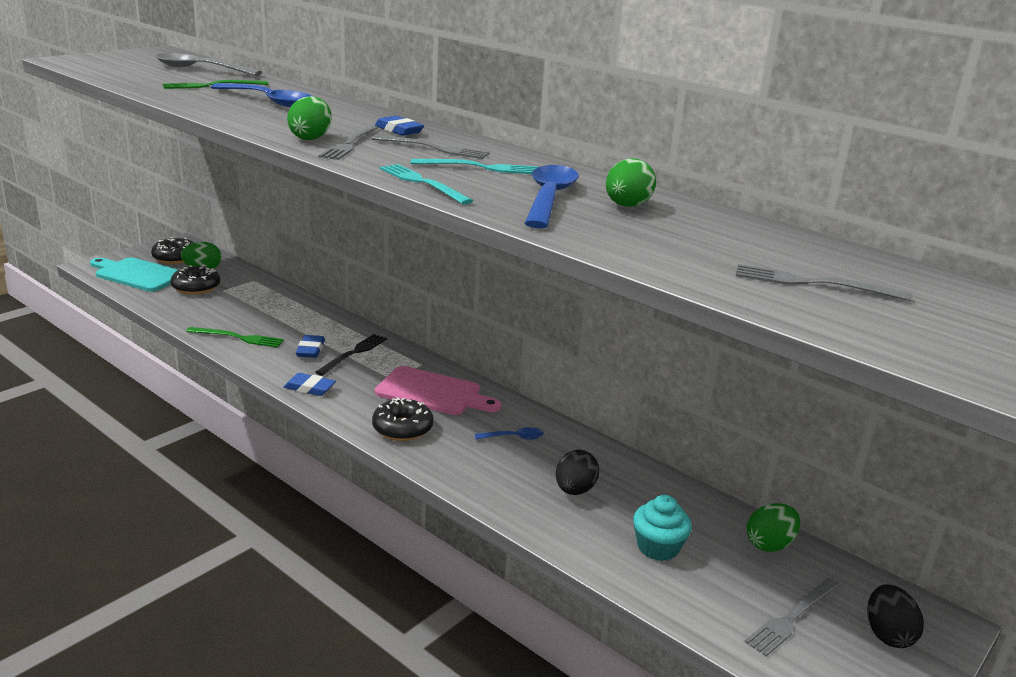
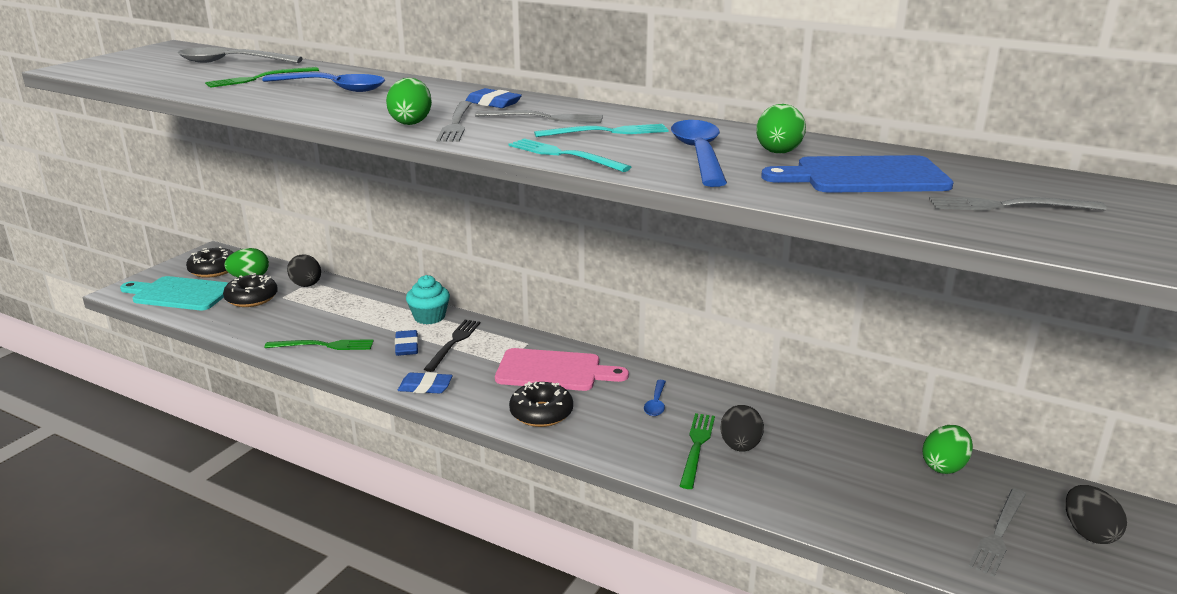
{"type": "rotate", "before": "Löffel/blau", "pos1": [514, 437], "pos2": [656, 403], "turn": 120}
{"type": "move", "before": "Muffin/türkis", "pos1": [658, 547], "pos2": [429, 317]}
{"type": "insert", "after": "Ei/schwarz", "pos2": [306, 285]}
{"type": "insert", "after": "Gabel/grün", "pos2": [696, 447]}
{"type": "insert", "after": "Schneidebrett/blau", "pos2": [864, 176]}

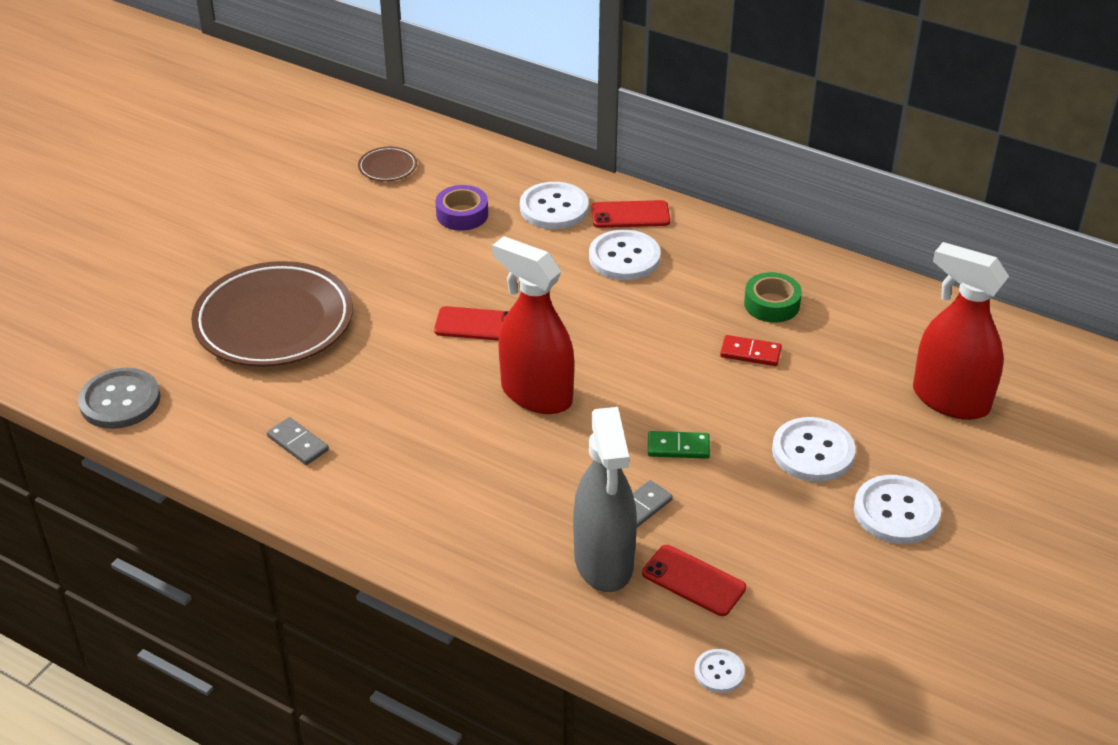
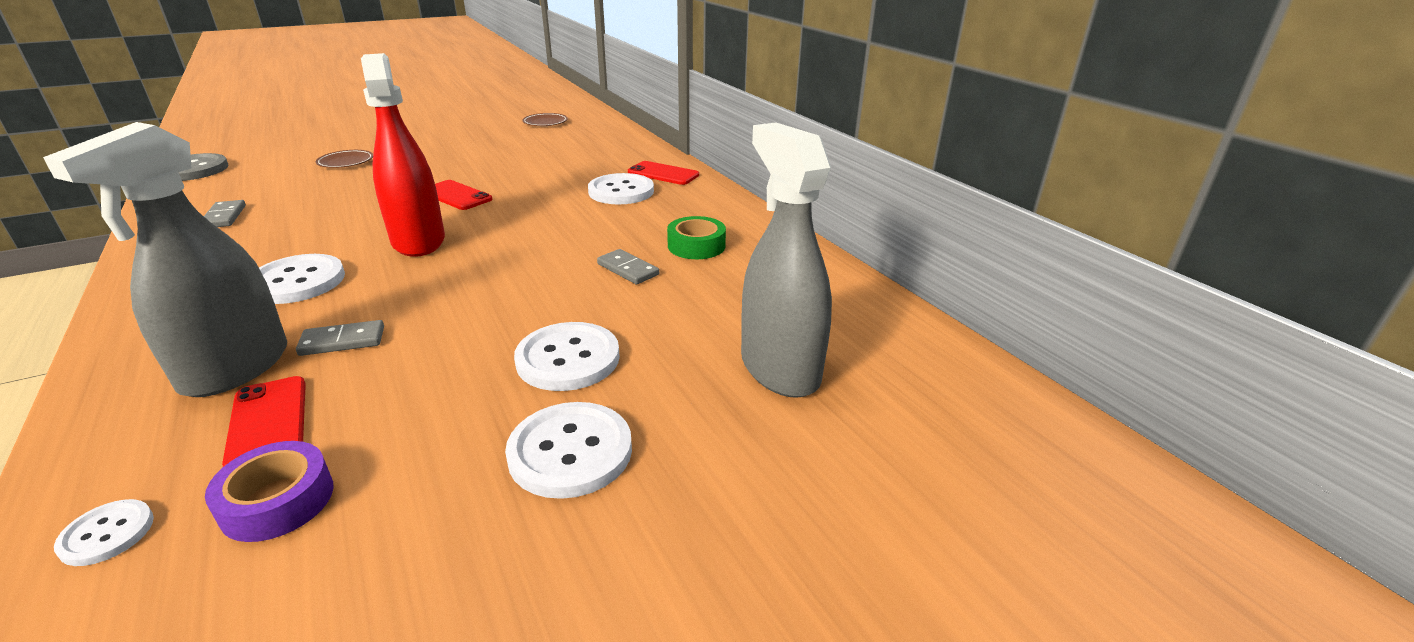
{"type": "resize", "before": "Teller/braun", "pos1": [274, 321], "pos2": [346, 162], "scale": 0.41}
{"type": "move", "before": "Klebeband/lila", "pos1": [462, 214], "pos2": [277, 501]}
{"type": "move", "before": "Knopf/weiß", "pos1": [554, 208], "pos2": [297, 282]}
{"type": "delete", "before": "Dominostein/grün", "pos1": [678, 447]}
{"type": "recolor", "before": "Dominostein/rot", "after": "Dominostein/grau", "pos1": [750, 353], "pos2": [627, 269]}
{"type": "recolor", "before": "Sprühflasche/rot", "after": "Sprühflasche/grau", "pos1": [950, 400], "pos2": [779, 369]}

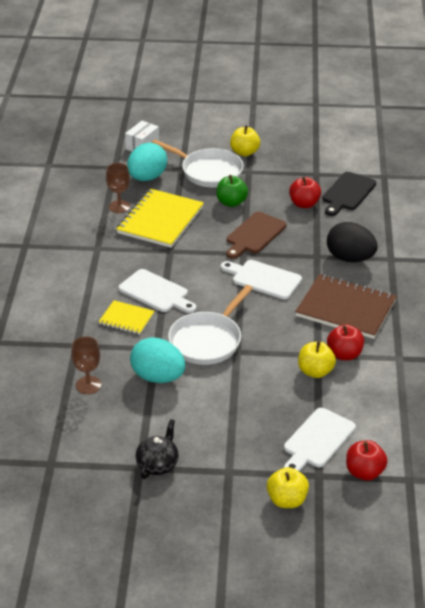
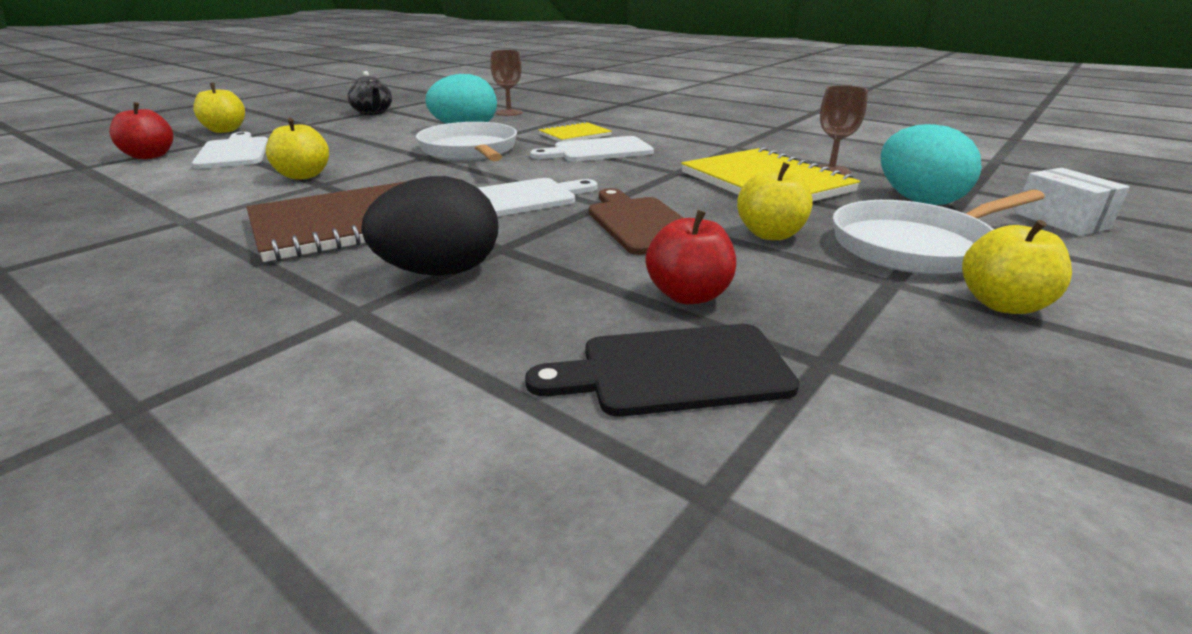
{"type": "recolor", "before": "Apfel/grün", "after": "Apfel/gelb", "pos1": [231, 202], "pos2": [770, 234]}
{"type": "rotate", "before": "Schneidebrett/schwarz", "pos1": [348, 193], "pos2": [674, 371], "turn": -75}
{"type": "delete", "before": "Apfel/rot", "pos1": [344, 354]}

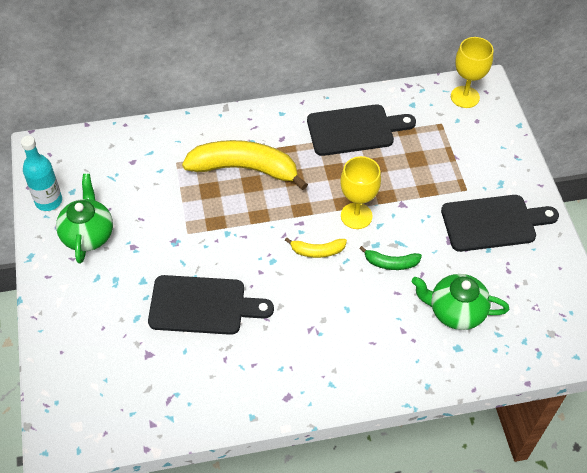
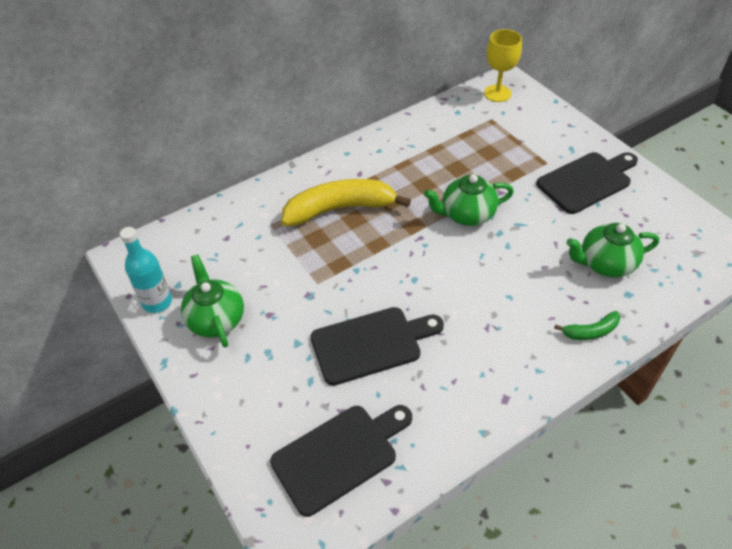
{"type": "delete", "before": "Banane/gelb", "pos1": [317, 251]}
{"type": "move", "before": "Schneidebrett/schwarz", "pos1": [354, 130], "pos2": [339, 455]}
{"type": "replace", "before": "Kelch/gelb", "after": "Teekanne/grün", "pos1": [356, 216], "pos2": [467, 215]}
{"type": "move", "before": "Banane/grün", "pos1": [391, 263], "pos2": [590, 331]}

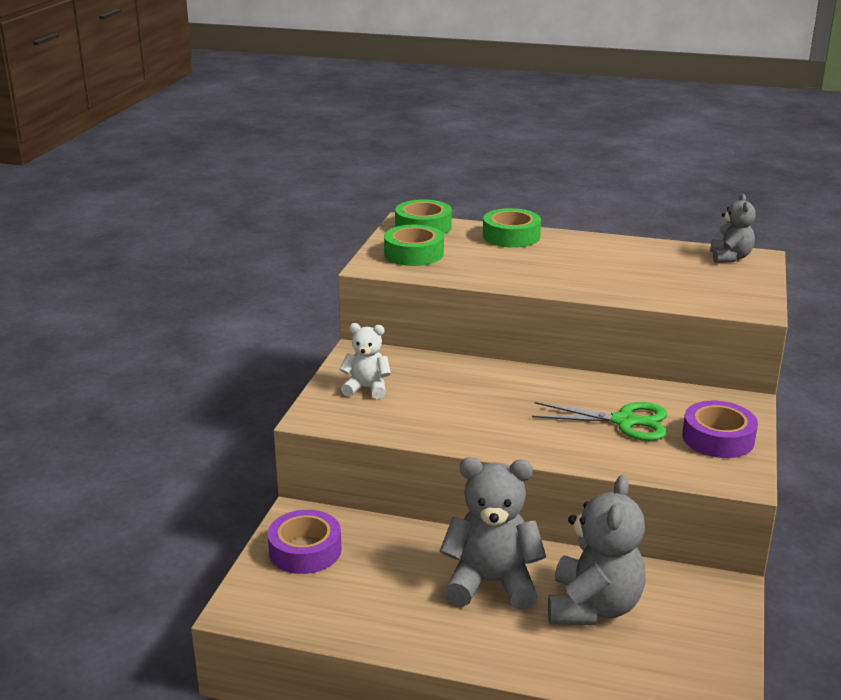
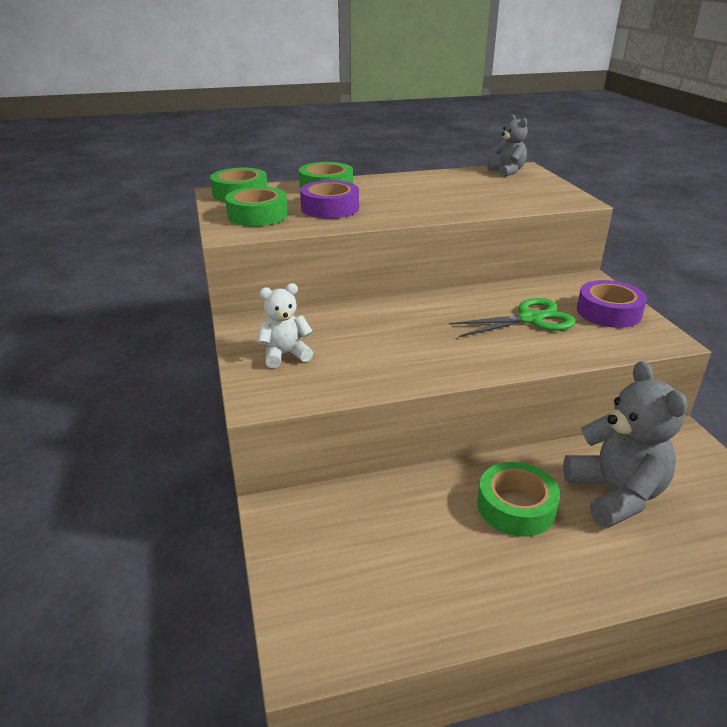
{"type": "move", "before": "Klebeband/lila", "pos1": [305, 550], "pos2": [330, 208]}
{"type": "replace", "before": "Teddybär/grau", "after": "Klebeband/grün", "pos1": [491, 583], "pos2": [516, 507]}

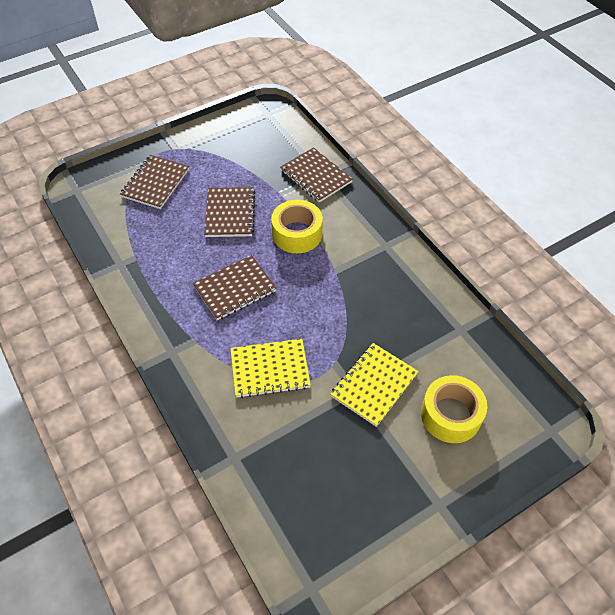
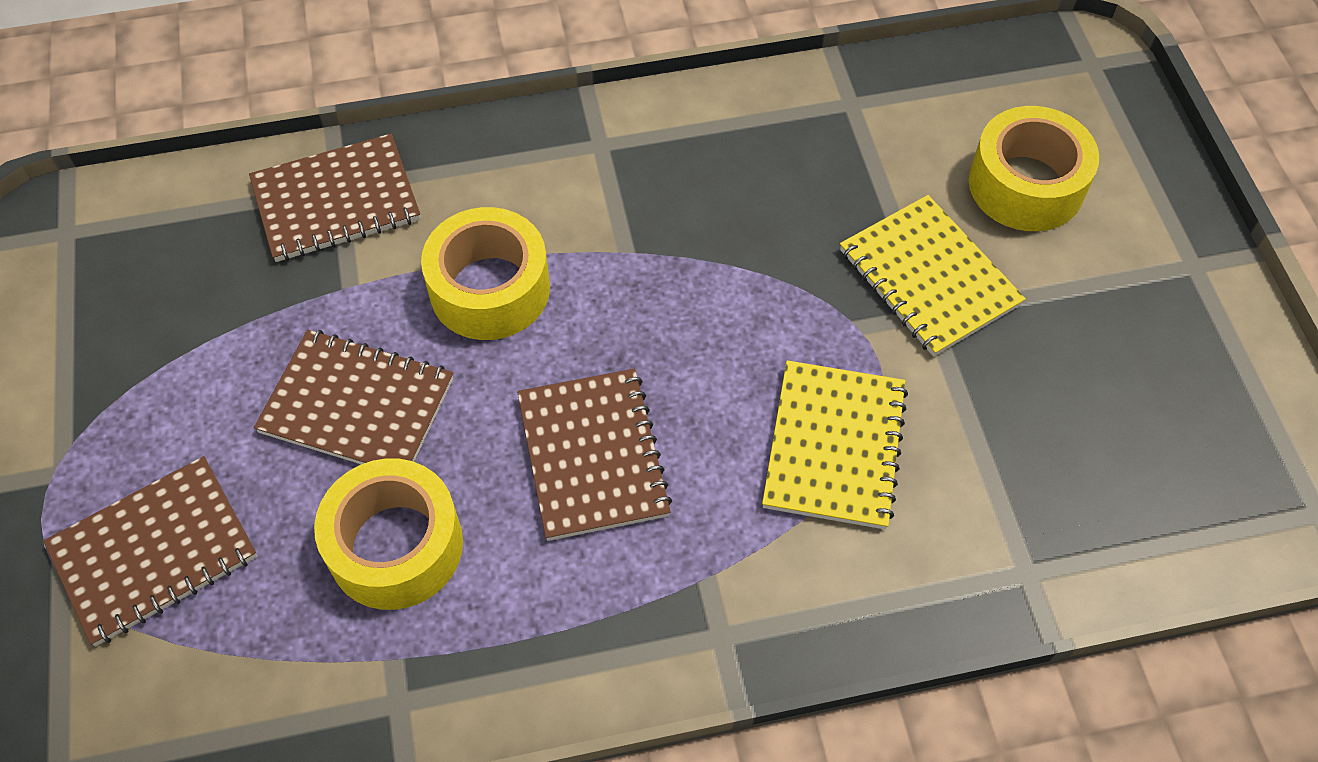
{"type": "rotate", "before": "Notizbuch/braun", "pos1": [155, 183], "pos2": [154, 552], "turn": -75}
{"type": "insert", "after": "Klebeband/gelb", "pos2": [395, 546]}

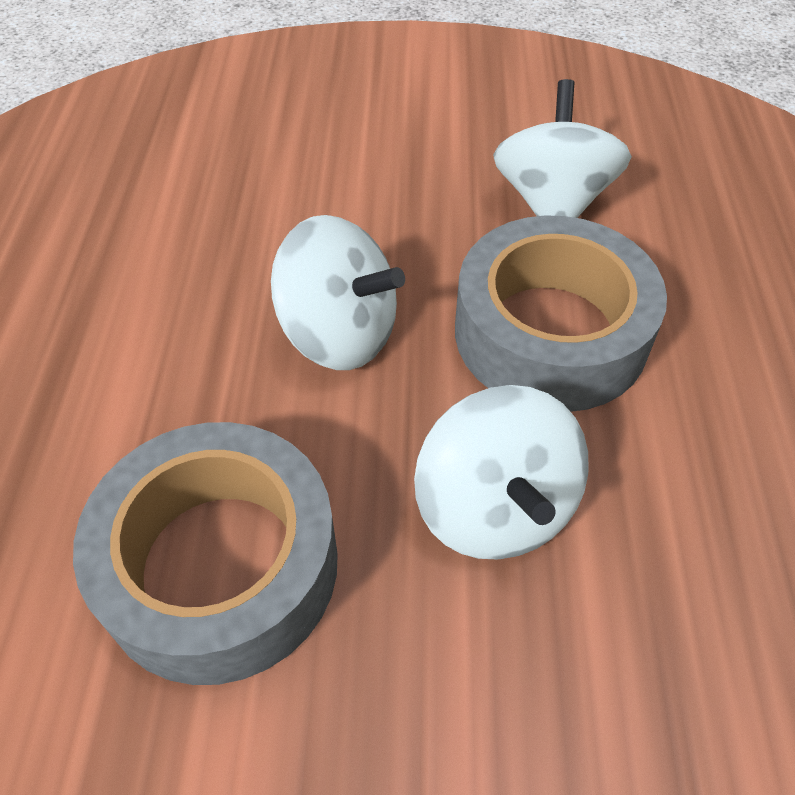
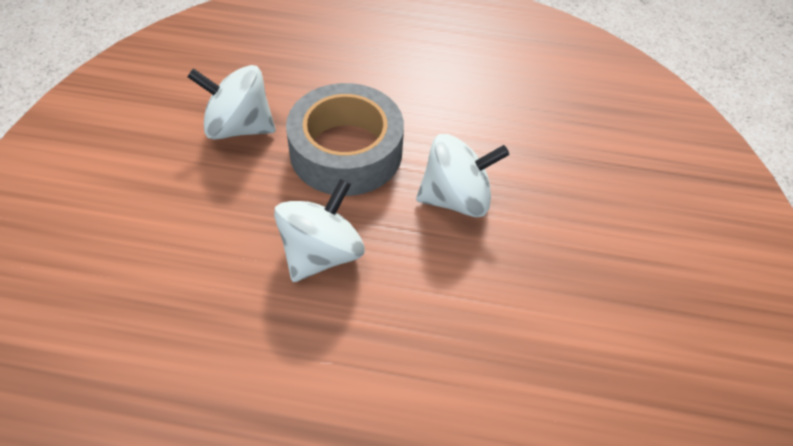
{"type": "delete", "before": "Klebeband/grau", "pos1": [220, 565]}

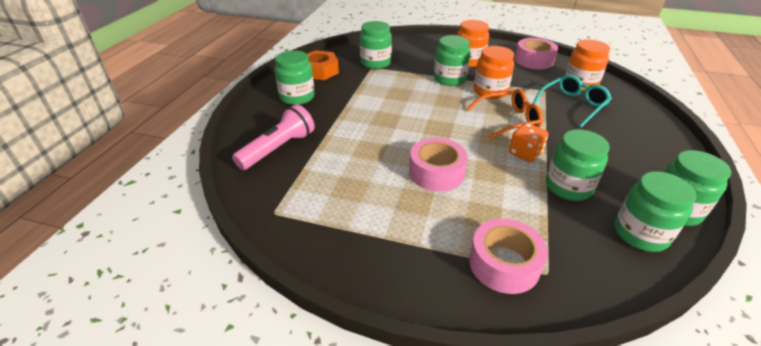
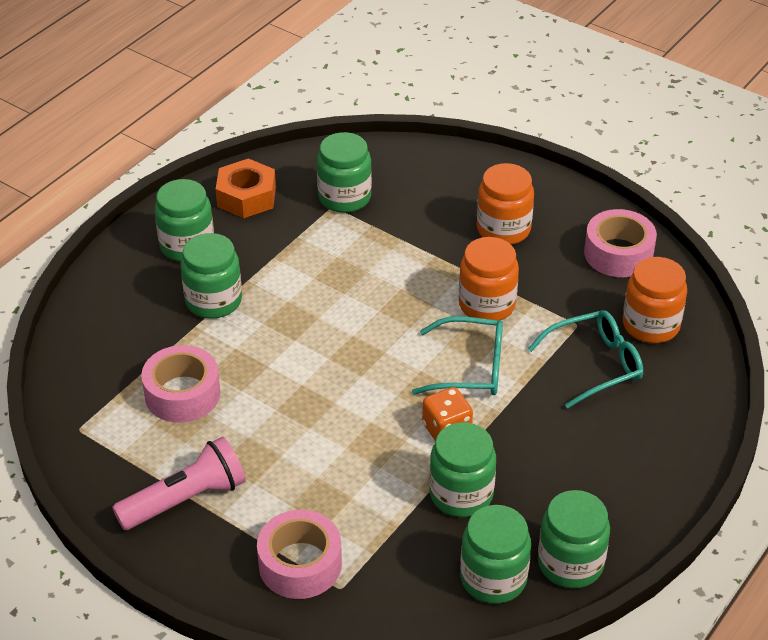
{"type": "move", "before": "Taschenlampe/rosa", "pos1": [278, 148], "pos2": [185, 499]}
{"type": "move", "before": "Klebeband/rosa", "pos1": [436, 172], "pos2": [182, 394]}
{"type": "move", "before": "Einmachglas/grün", "pos1": [449, 79], "pos2": [213, 301]}
{"type": "recolor", "before": "Brille/orange", "after": "Brille/türkis", "pos1": [509, 120], "pos2": [470, 368]}

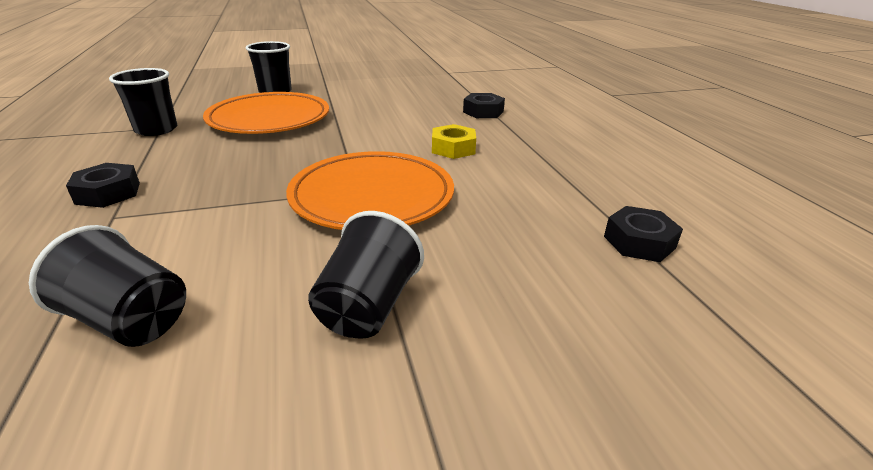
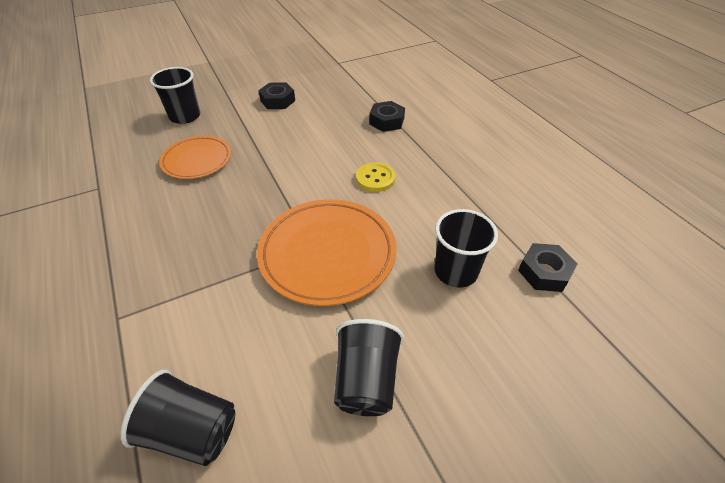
{"type": "move", "before": "Sechskantmutter/schwarz", "pos1": [108, 193], "pos2": [277, 101]}
{"type": "move", "before": "Becher/schwarz", "pos1": [156, 130], "pos2": [455, 271]}
{"type": "resize", "before": "Teller/orange", "pos1": [269, 119], "pos2": [197, 160], "scale": 0.62}
{"type": "replace", "before": "Sechskantmutter/gelb", "after": "Knopf/gelb", "pos1": [453, 148], "pos2": [375, 178]}

